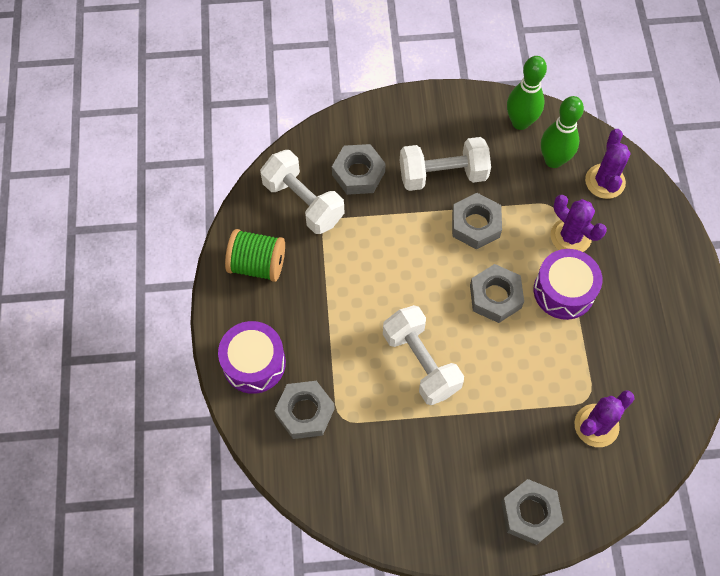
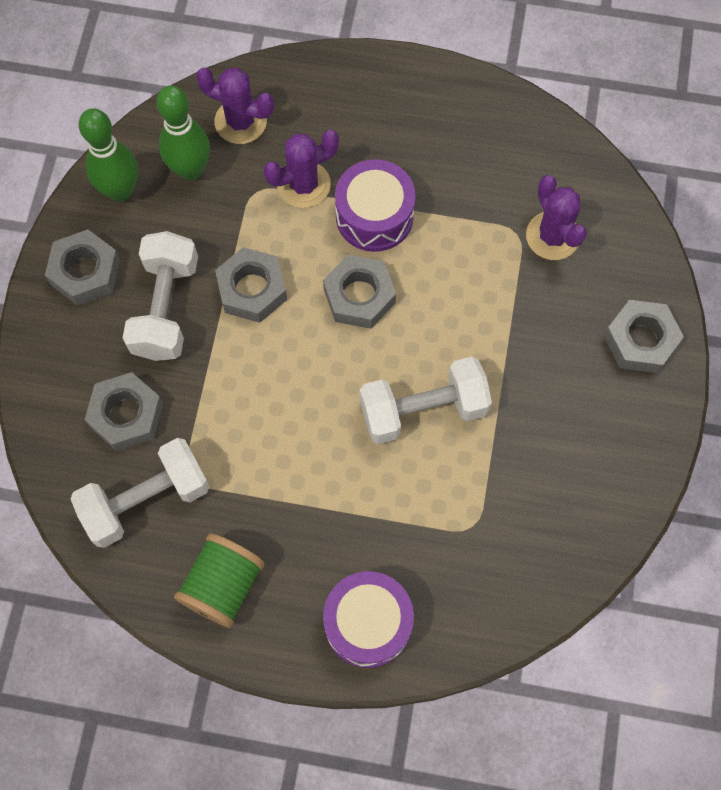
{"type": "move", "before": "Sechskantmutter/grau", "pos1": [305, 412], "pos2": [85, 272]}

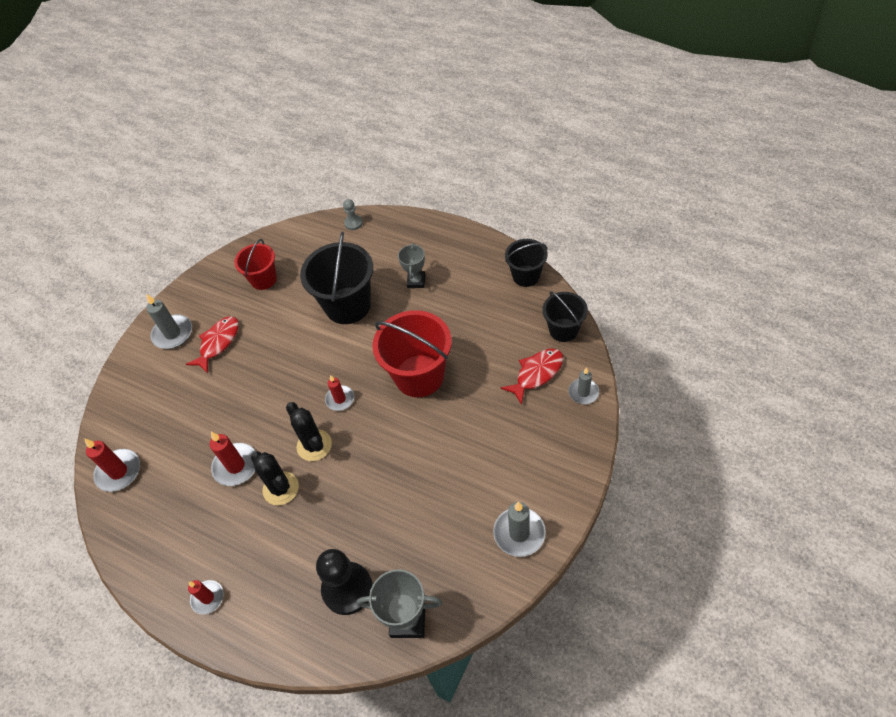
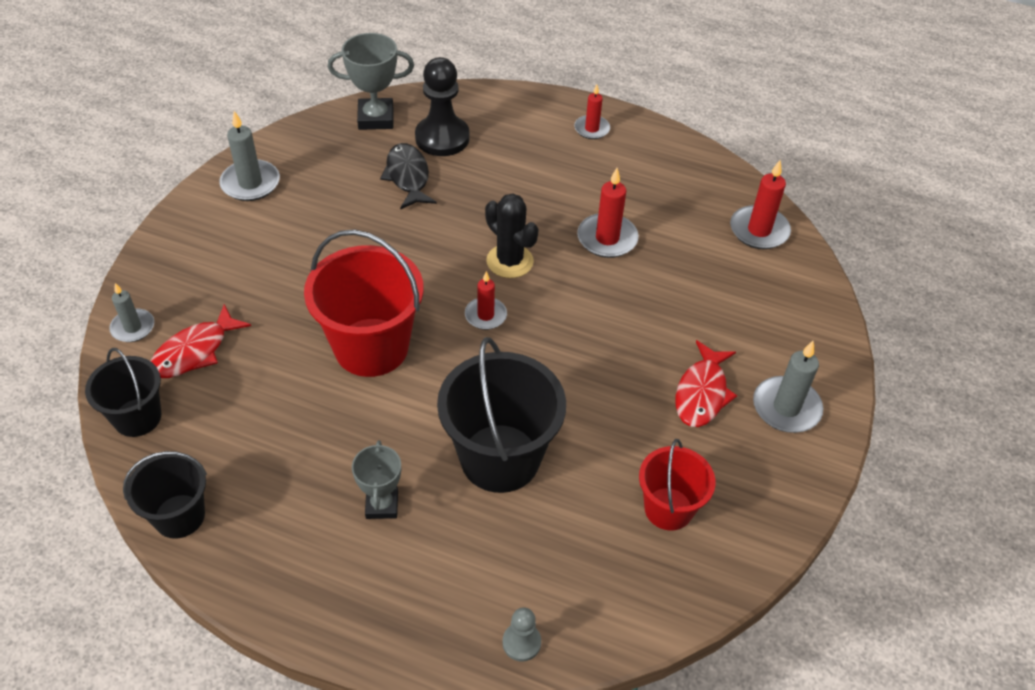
{"type": "delete", "before": "Kaktus/schwarz", "pos1": [281, 488]}
{"type": "insert", "after": "Fisch/schwarz", "pos2": [408, 177]}

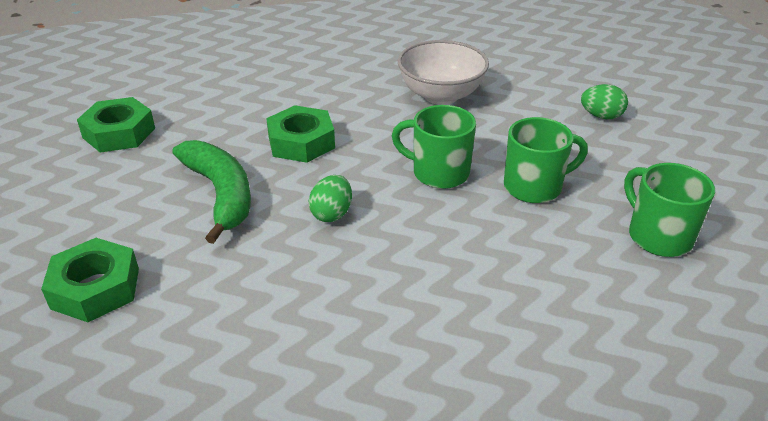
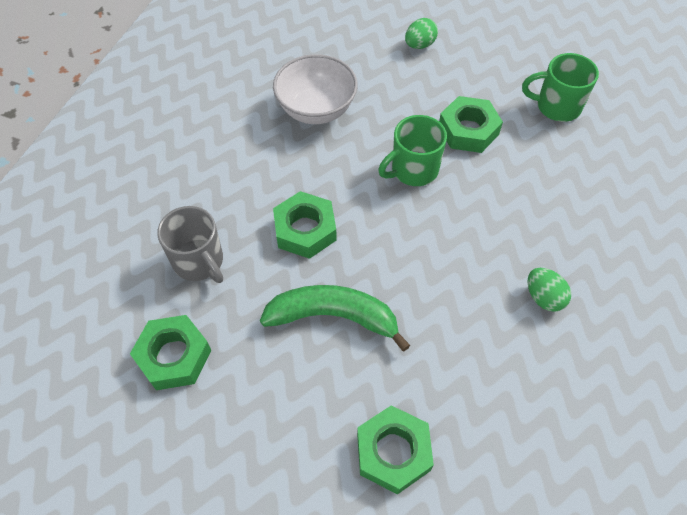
{"type": "move", "before": "Ei/grün", "pos1": [332, 214], "pos2": [543, 297]}
{"type": "replace", "before": "Tasse/grün", "after": "Sechskantmutter/grün", "pos1": [534, 187], "pos2": [468, 130]}
{"type": "insert", "after": "Tasse/grau", "pos2": [199, 262]}

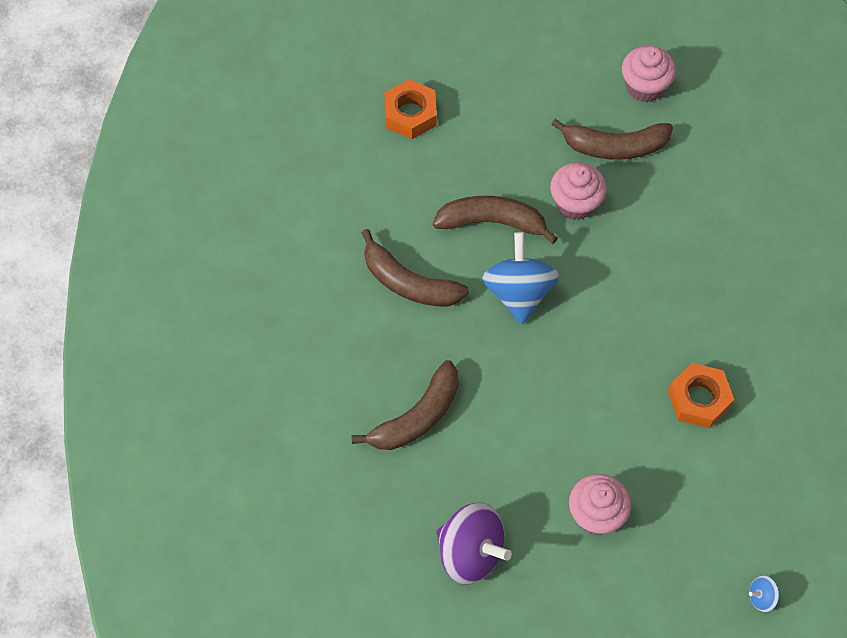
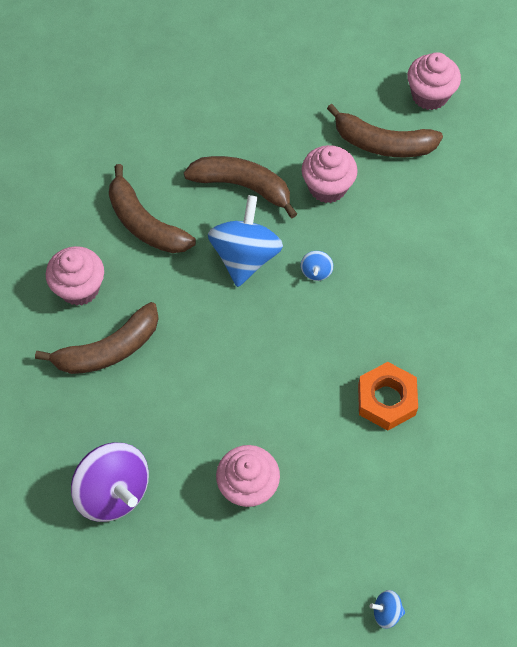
{"type": "delete", "before": "Sechskantmutter/orange", "pos1": [410, 114]}
{"type": "insert", "after": "Muffin/rosa", "pos2": [79, 288]}
{"type": "insert", "after": "Kreisel/blau", "pos2": [316, 271]}

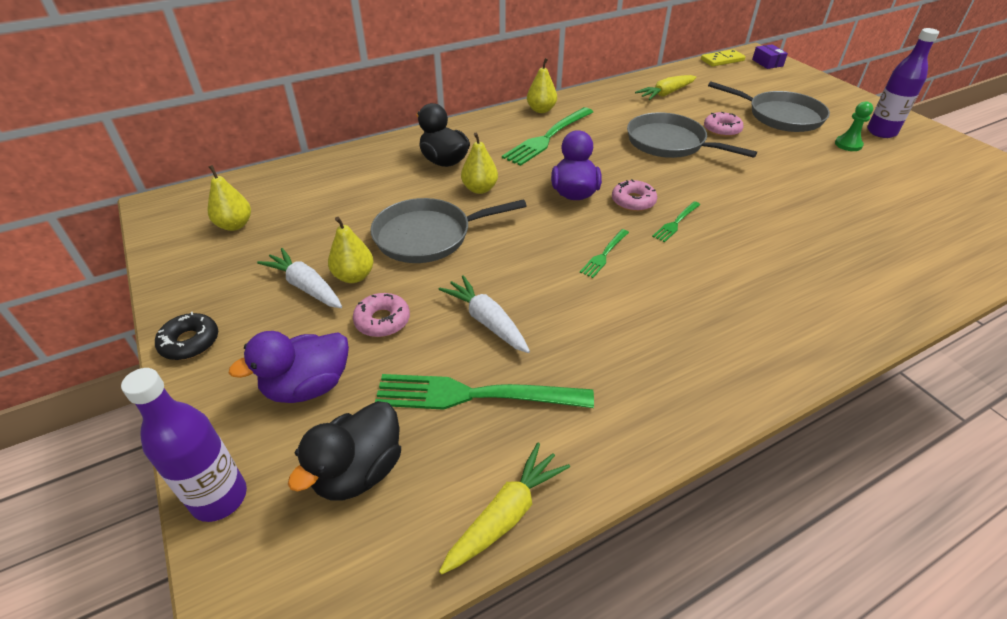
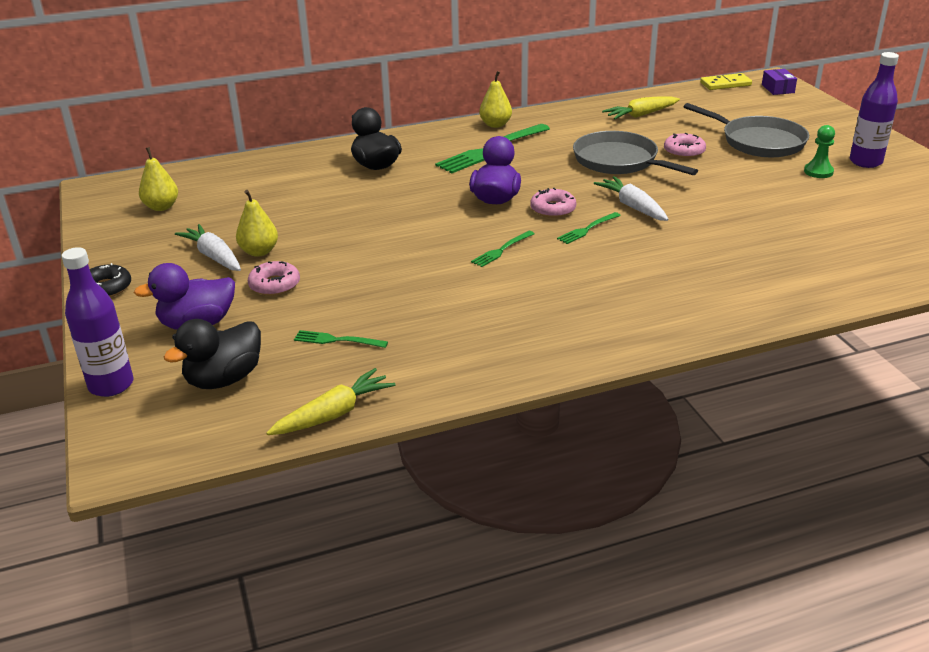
{"type": "delete", "before": "Pfanne/grau", "pos1": [427, 236]}
{"type": "resize", "before": "Gabel/grün", "pos1": [474, 395], "pos2": [336, 340], "scale": 0.49}
{"type": "move", "before": "Karotte/weiß", "pos1": [486, 321], "pos2": [632, 206]}
{"type": "delete", "before": "Birne/gelb", "pos1": [479, 189]}

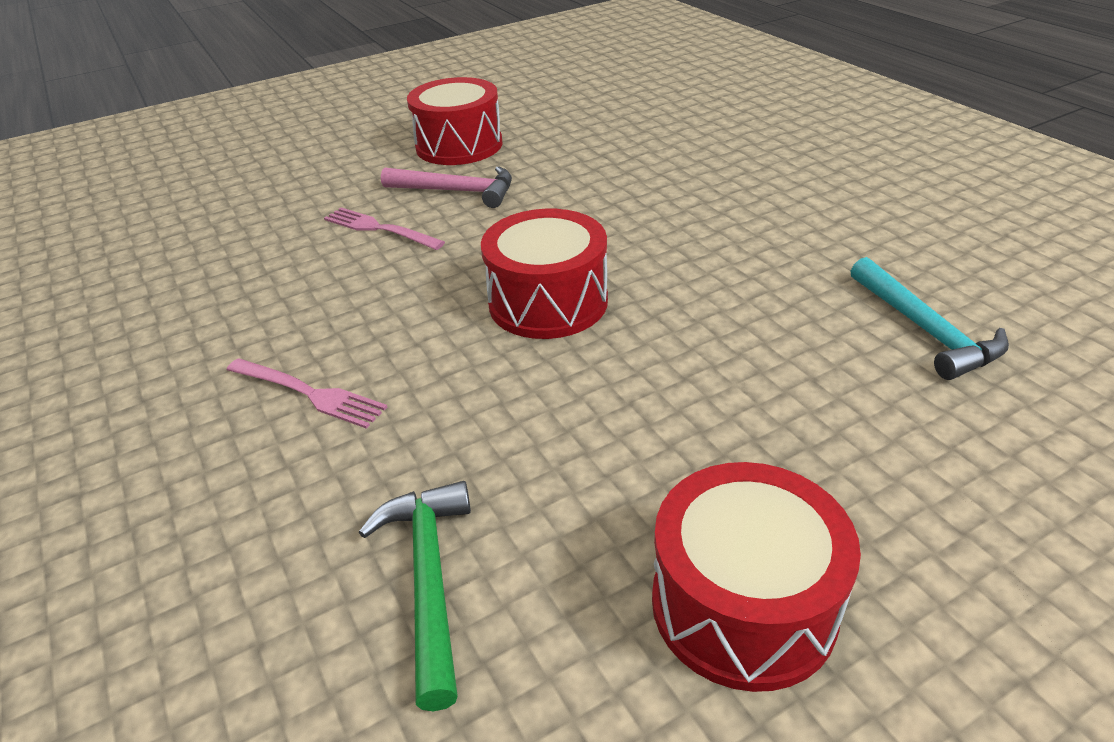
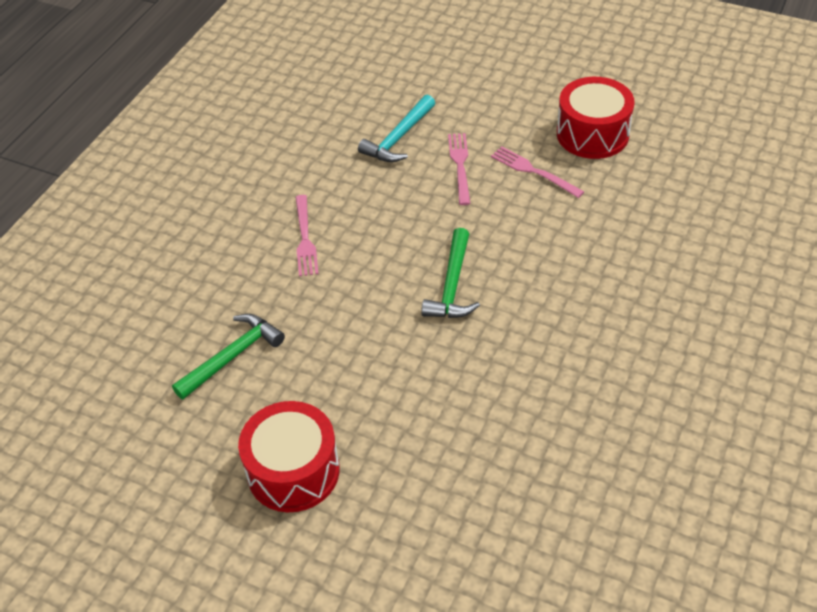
{"type": "replace", "before": "Hammer/rosa", "after": "Gabel/rosa", "pos1": [456, 191], "pos2": [533, 171]}
{"type": "replace", "before": "Trommel/rot", "after": "Hammer/grün", "pos1": [548, 302], "pos2": [452, 285]}
{"type": "move", "before": "Hammer/türkis", "pos1": [925, 329], "pos2": [399, 138]}

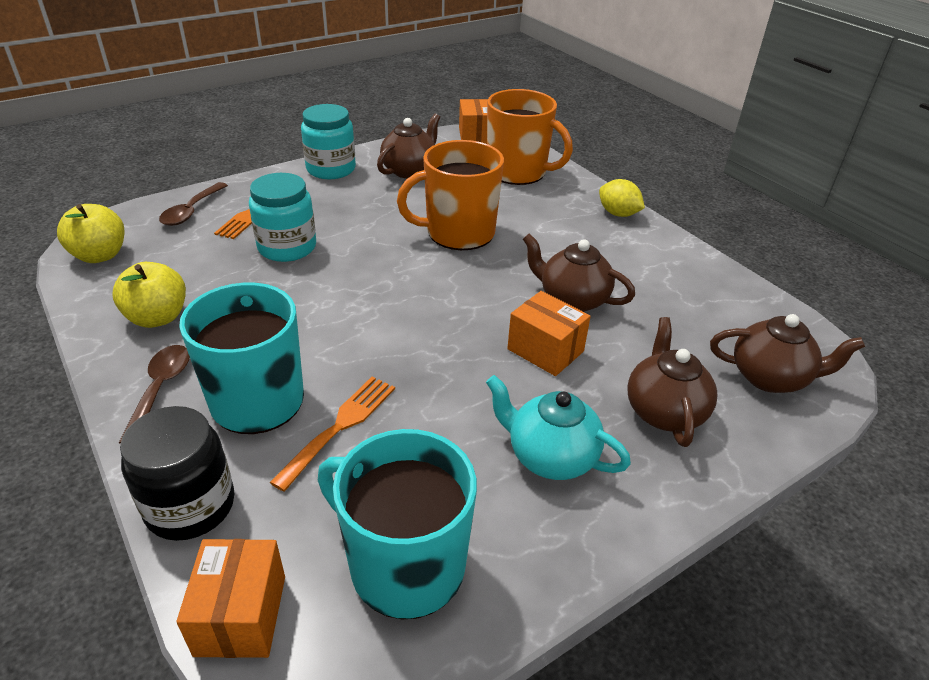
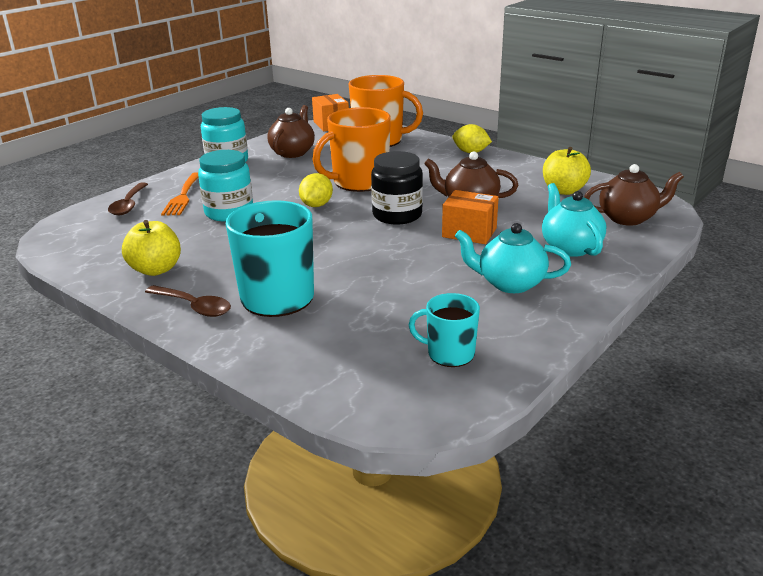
{"type": "move", "before": "Apfel/gelb", "pos1": [100, 255], "pos2": [563, 190]}
{"type": "rotate", "before": "Löffel/braun", "pos1": [160, 389], "pos2": [194, 307], "turn": 135}
{"type": "move", "before": "Einmachglas/schwarz", "pos1": [190, 506], "pos2": [397, 215]}
{"type": "delete", "before": "Schachtel/orange", "pos1": [241, 615]}
{"type": "delete", "before": "Gabel/orange", "pos1": [340, 426]}
{"type": "resize", "before": "Tasse/türkis", "pos1": [404, 565], "pos2": [449, 354], "scale": 0.56}
{"type": "recolor", "before": "Teekanne/braun", "after": "Teekanne/türkis", "pos1": [664, 411], "pos2": [570, 247]}
{"type": "insert", "after": "Zitrone/gelb", "pos2": [316, 205]}

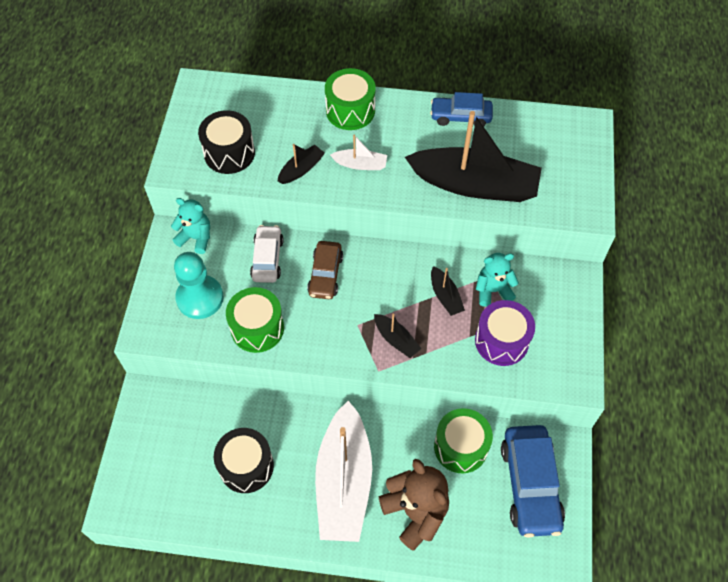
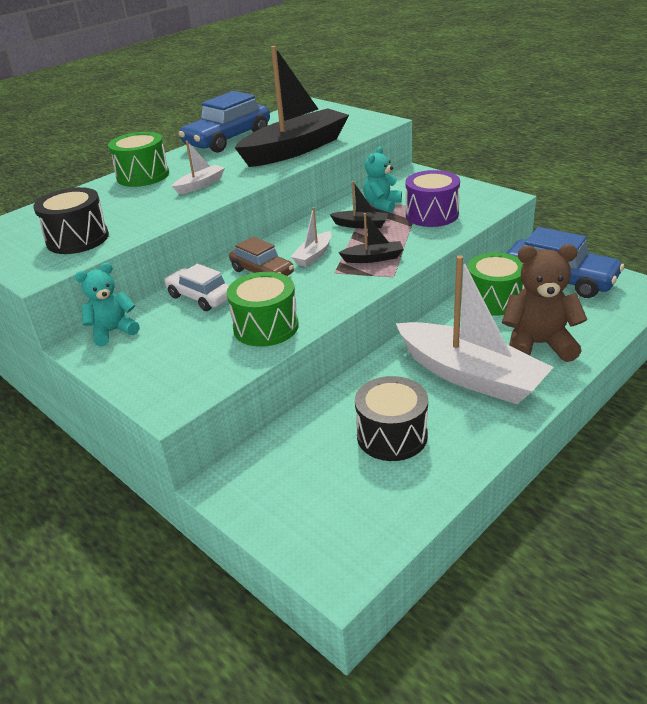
{"type": "delete", "before": "Bauer/türkis", "pos1": [200, 298]}
{"type": "delete", "before": "Boot/schwarz", "pos1": [301, 169]}
{"type": "resize", "before": "Auto/blau", "pos1": [460, 117], "pos2": [228, 139], "scale": 1.62}
{"type": "insert", "after": "Boot/weiß", "pos2": [313, 255]}

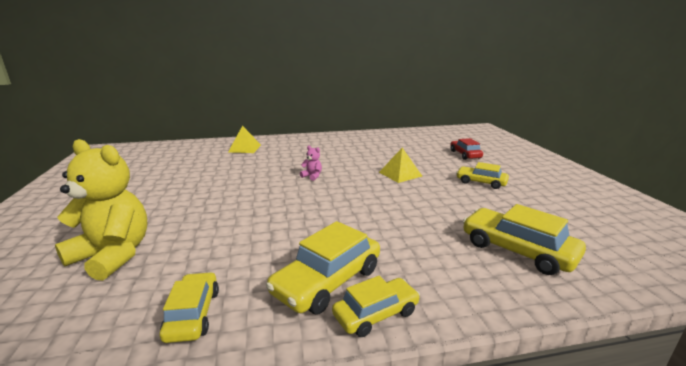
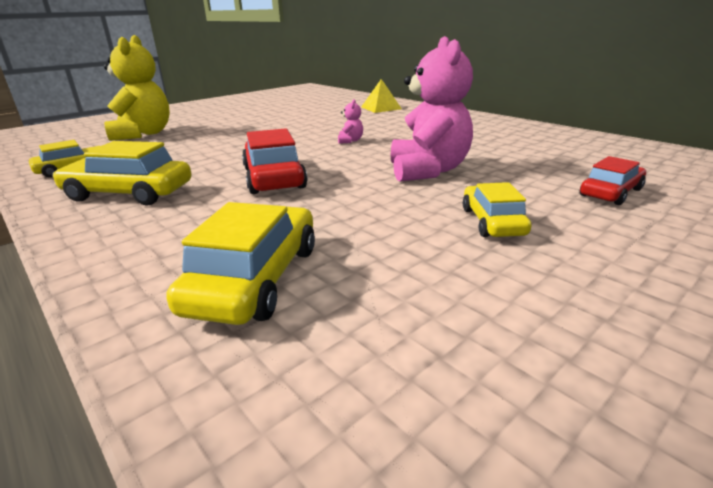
{"type": "delete", "before": "Auto/gelb", "pos1": [376, 314]}
{"type": "replace", "before": "Pyramide/gelb", "after": "Teddybär/rosa", "pos1": [400, 174], "pos2": [428, 171]}
{"type": "insert", "after": "Auto/rot", "pos2": [274, 178]}

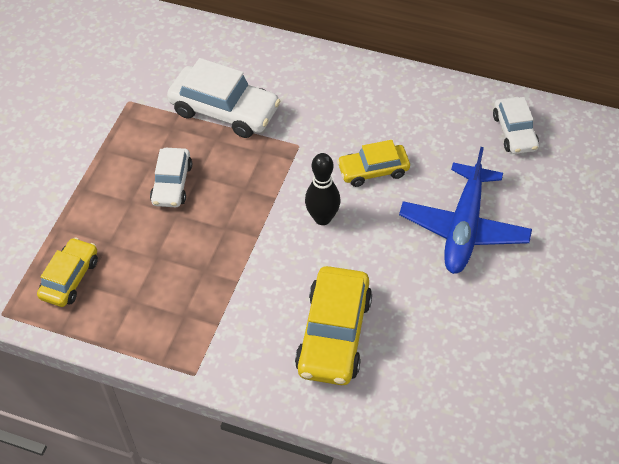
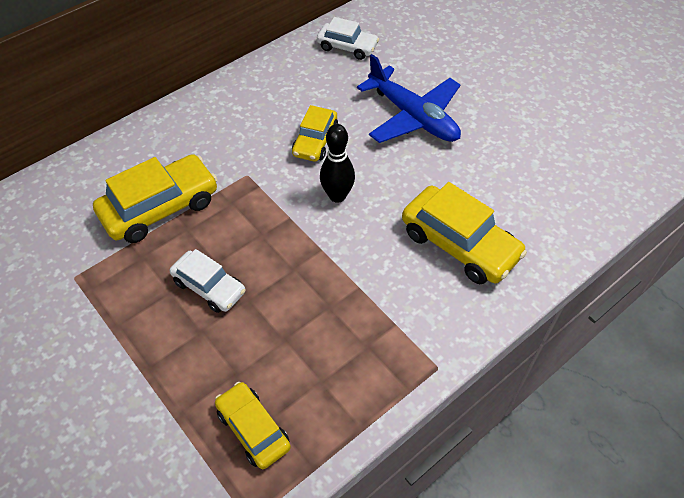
{"type": "recolor", "before": "Auto/weiß", "after": "Auto/gelb", "pos1": [224, 110], "pos2": [160, 207]}

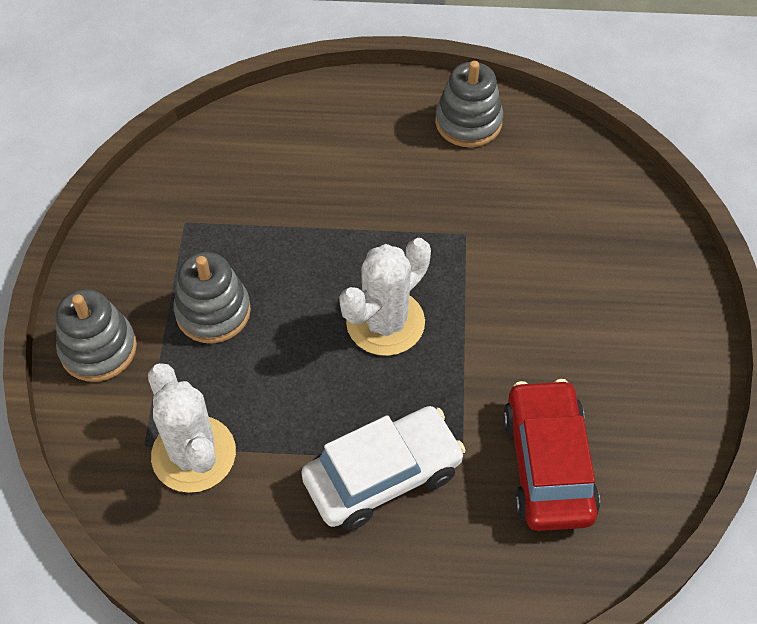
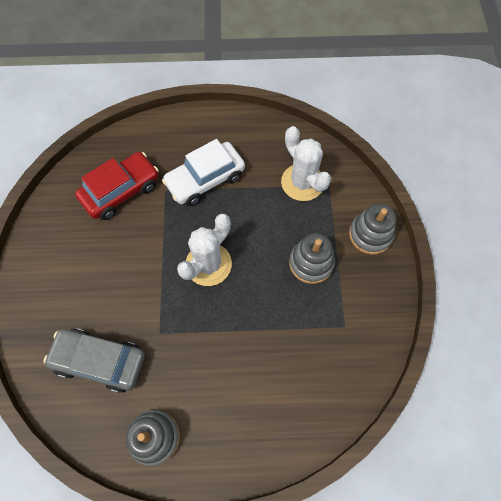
{"type": "rotate", "before": "Auto/rot", "pos1": [547, 464], "pos2": [121, 191], "turn": -120}
{"type": "insert", "after": "Auto/grau", "pos2": [100, 361]}

